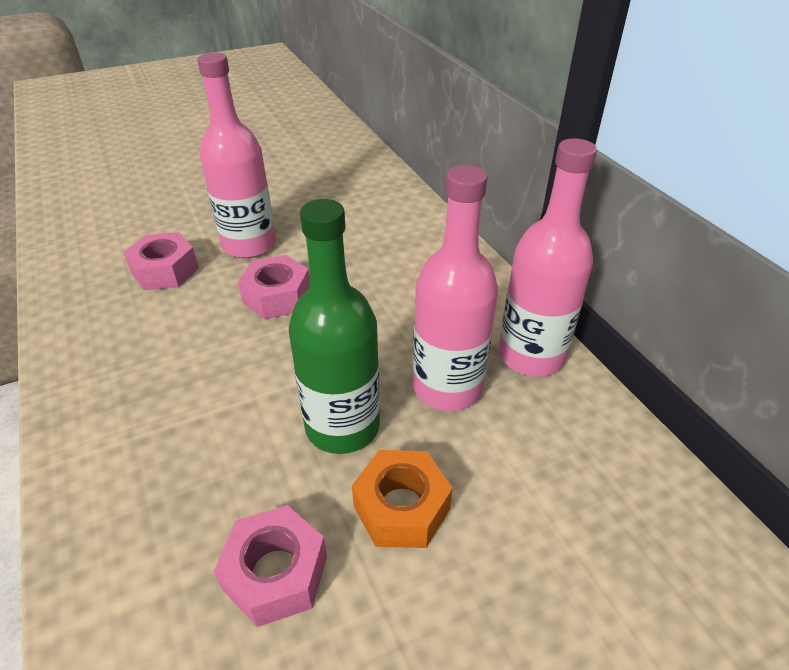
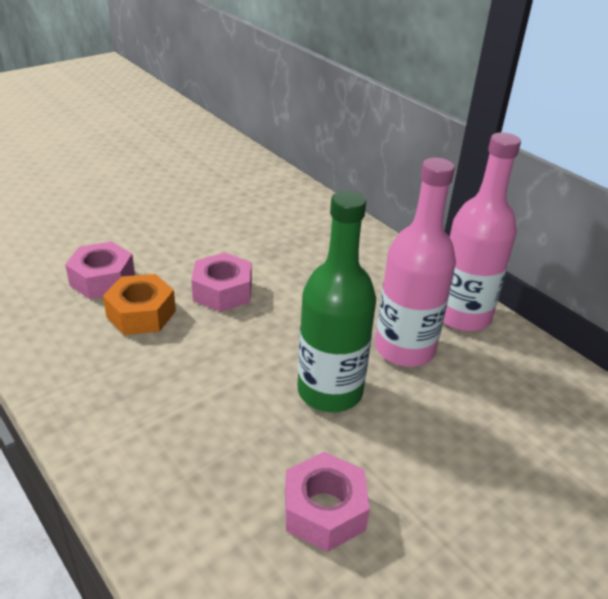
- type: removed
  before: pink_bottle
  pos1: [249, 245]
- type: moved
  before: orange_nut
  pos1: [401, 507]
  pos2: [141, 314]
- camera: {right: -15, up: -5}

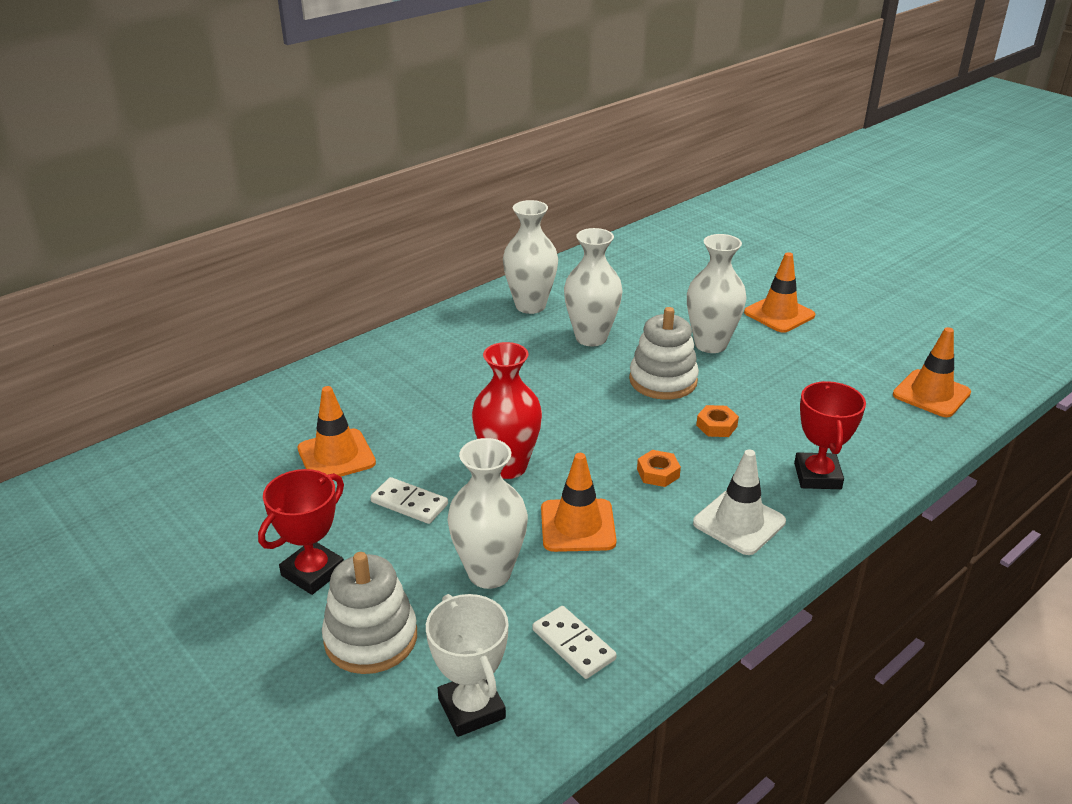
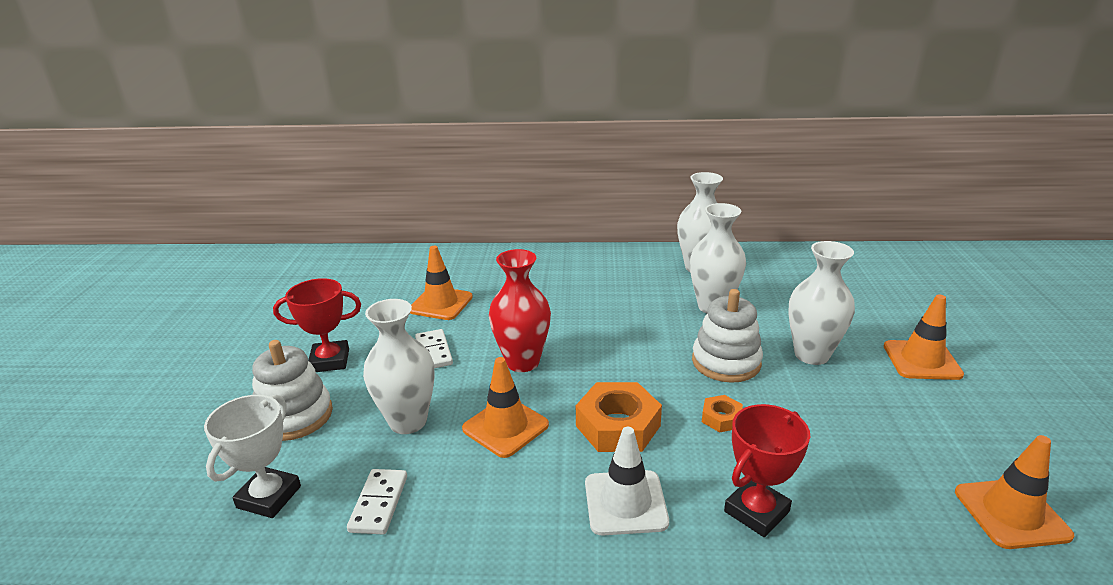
- type: resized
  before: orange_nut
  pos1: [658, 473]
  pos2: [618, 426]
  scale: 1.96
- camera: {right: 45, up: -5}

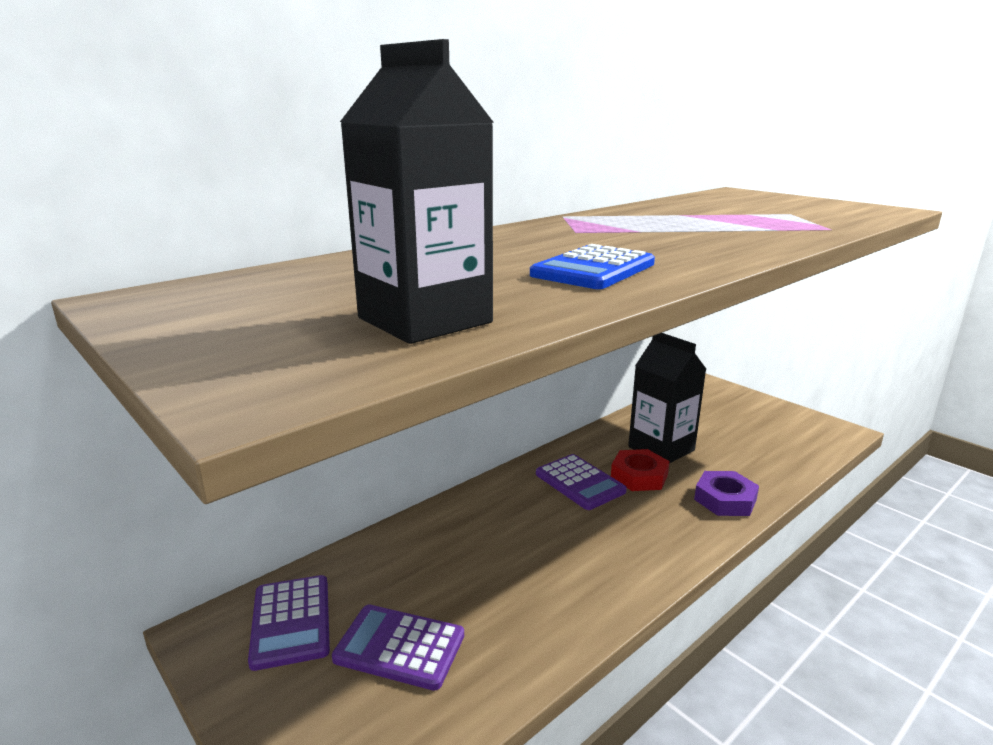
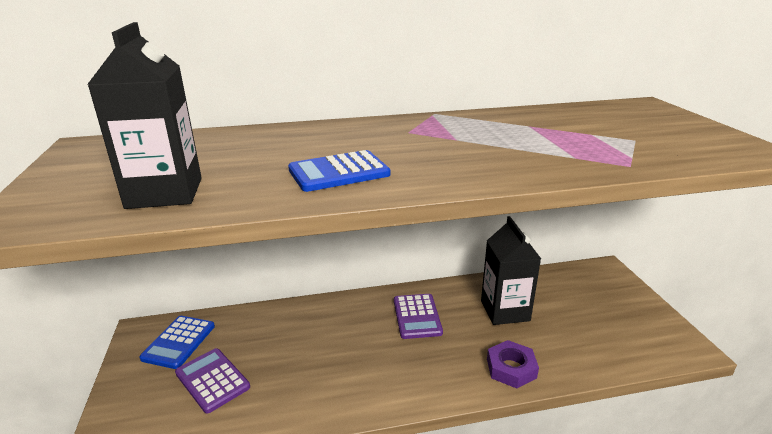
- type: recoloured
  before: purple_calculator
  after: blue_calculator
  pos1: [291, 621]
  pos2: [179, 342]
- type: removed
  before: red_nut
  pos1: [639, 476]
- camera: {right: 30, up: 5}

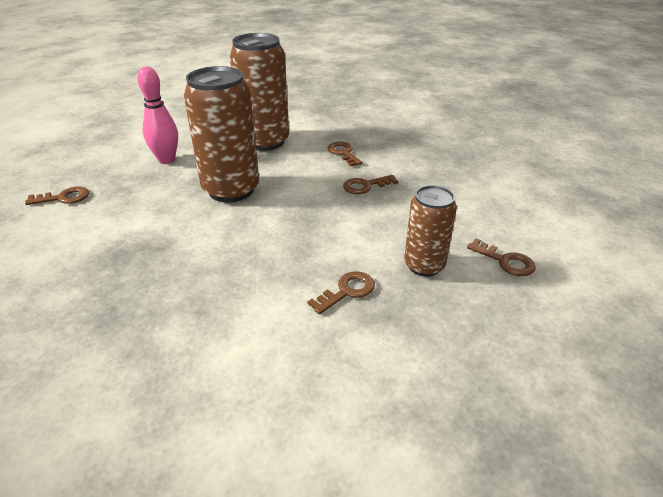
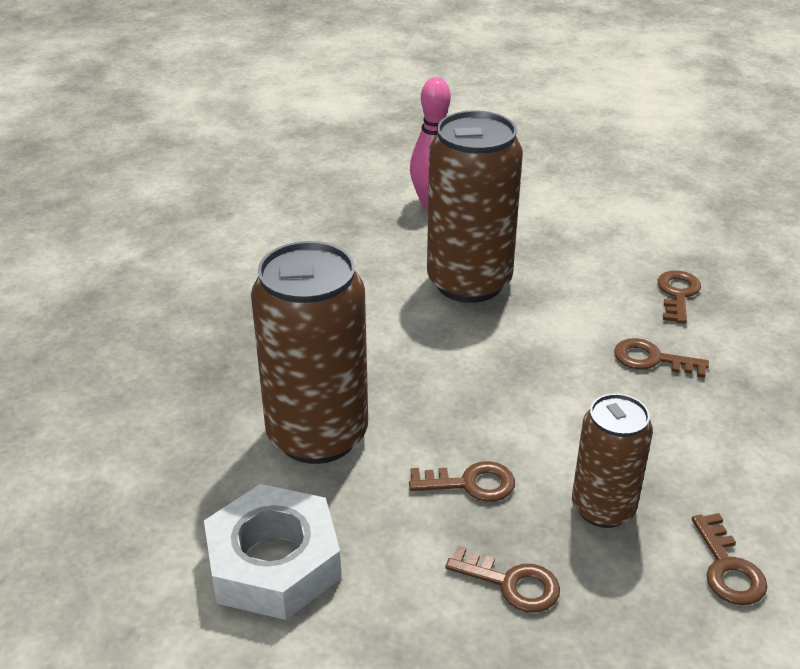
- type: moved
  before: brown_key
  pos1: [63, 198]
  pos2: [511, 583]
- type: moved
  before: brown_can
  pos1: [265, 142]
  pos2: [317, 435]
- type: added
  after: white_nut
  pos2: [274, 562]
- camera: {right: 40, up: 0}

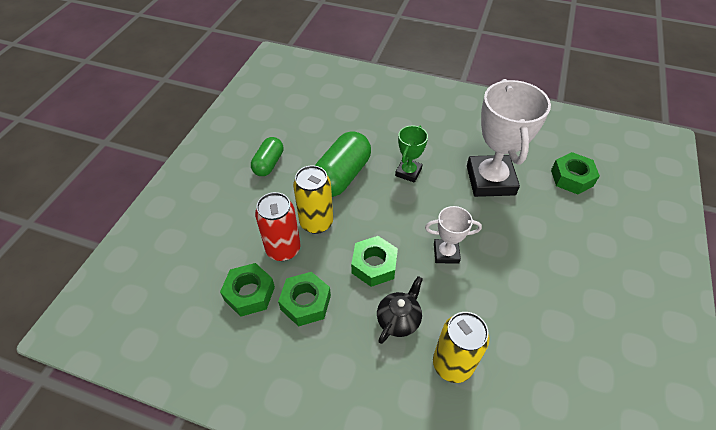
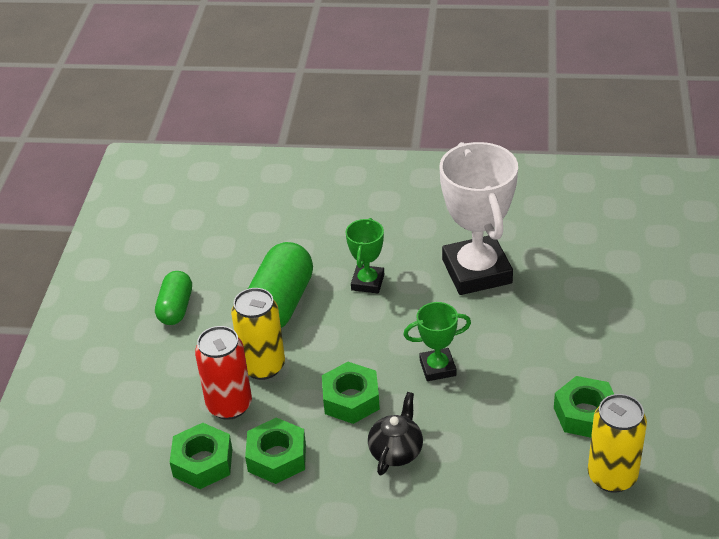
- type: recoloured
  before: white_trophy
  after: green_trophy
  pos1: [446, 253]
  pos2: [437, 368]
- type: moved
  before: yellow_can
  pos1: [452, 364]
  pos2: [612, 476]
- type: moved
  before: green_nut
  pos1: [571, 178]
  pos2: [585, 414]
- camera: {right: -10, up: -10}

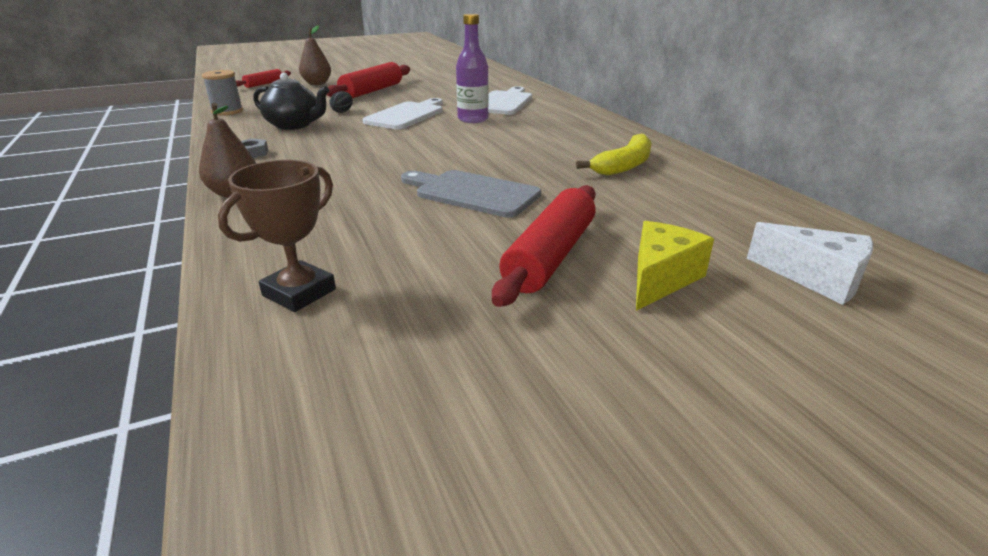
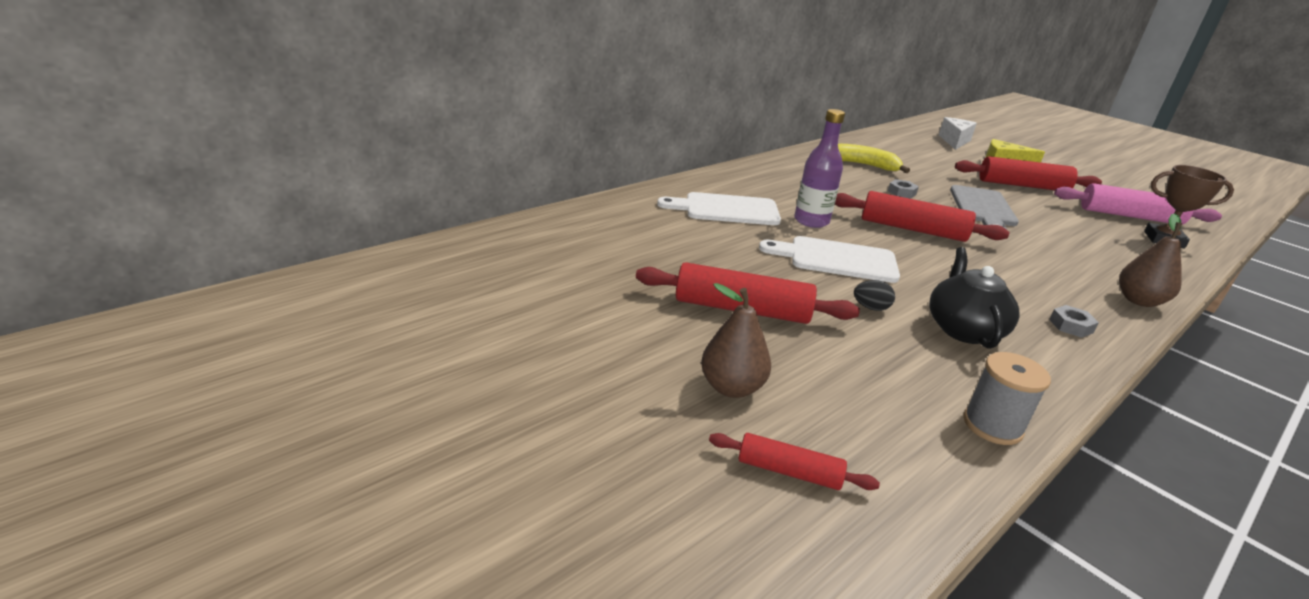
- type: added
  after: red_rolling_pin
  pos2: [912, 229]
- type: added
  after: grey_nut
  pos2: [901, 193]
- type: added
  after: pink_rolling_pin
  pos2: [1129, 216]
- camera: {right: -110, up: 0}

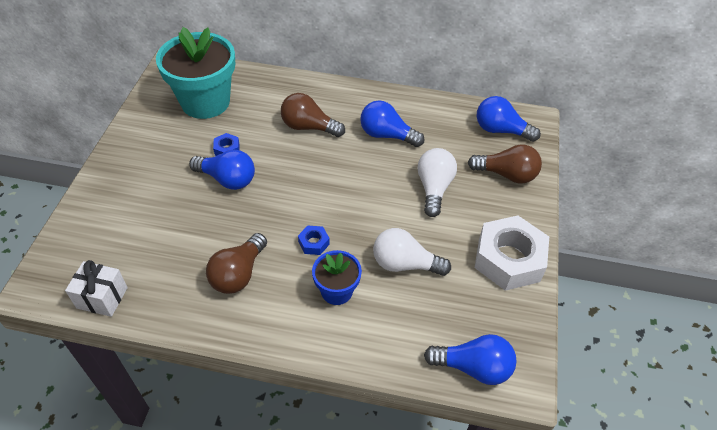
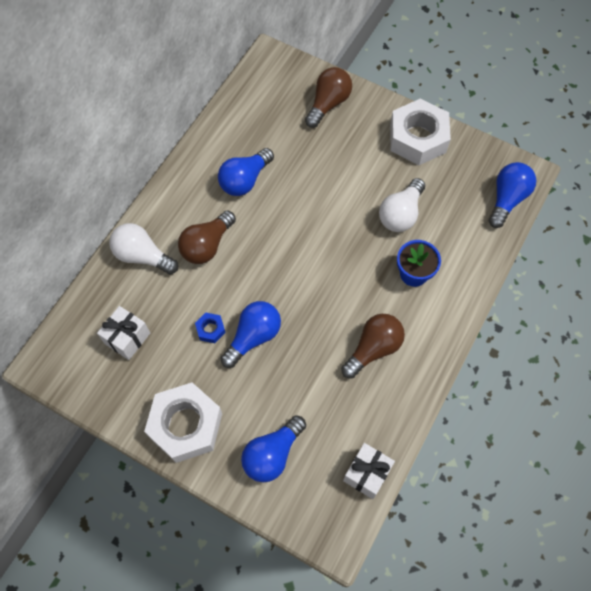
- type: replaced
  before: turquoise_flower_pot
  after: white_gift
  pos1: [205, 102]
  pos2: [127, 338]
- type: turned
  before: brown_light_bulb
  pos1: [238, 274]
  pos2: [373, 349]
  turn: -90
- type: removed
  before: blue_nut
  pos1: [314, 243]
- type: moved
  before: white_light_bulb
  pos1: [434, 188]
  pos2: [143, 256]
- type: moved
  before: blue_light_bulb
  pos1: [501, 130]
  pos2: [272, 454]
- type: added
  after: white_nut
  pos2: [185, 425]
- camera: {right: -70, up: 15}

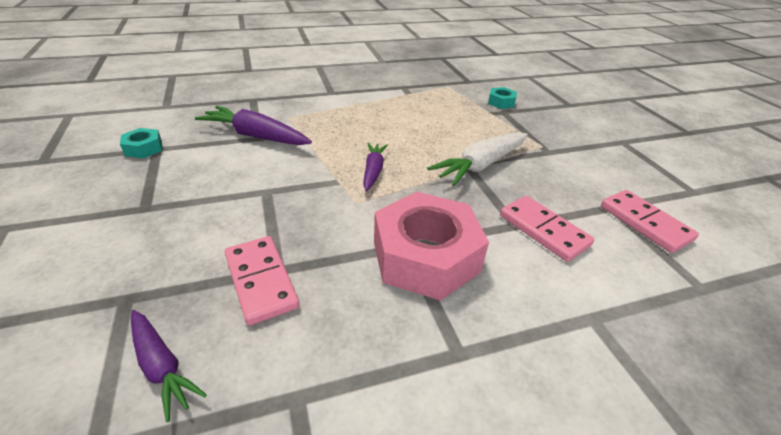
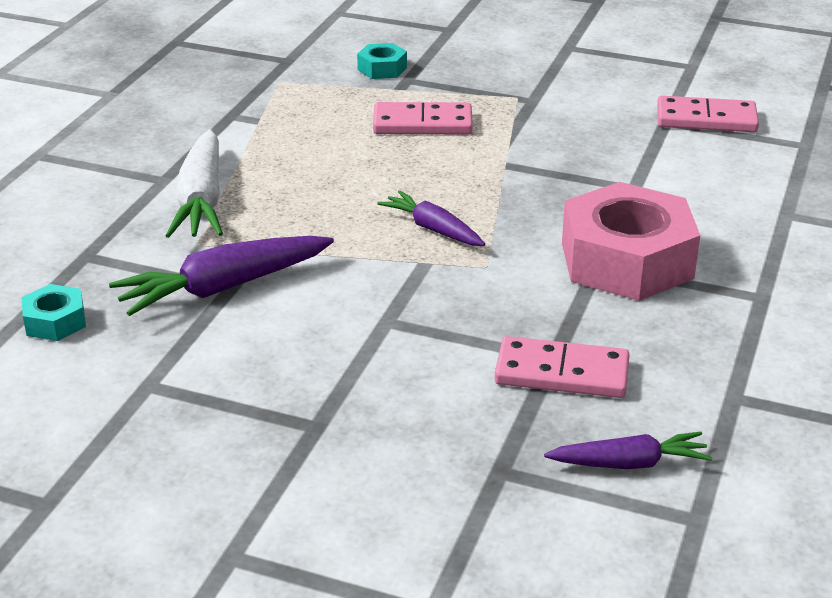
- type: moved
  before: turquoise_nut
  pos1: [144, 148]
  pos2: [55, 321]
- type: moved
  before: white_carrot
  pos1: [481, 165]
  pos2: [201, 200]
- type: moved
  before: pink_domino
  pos1: [543, 230]
  pos2: [422, 124]
- camera: {right: -50, up: -5}

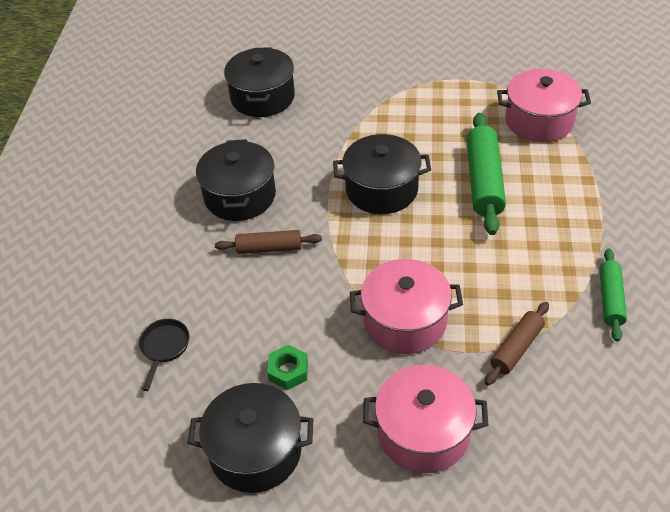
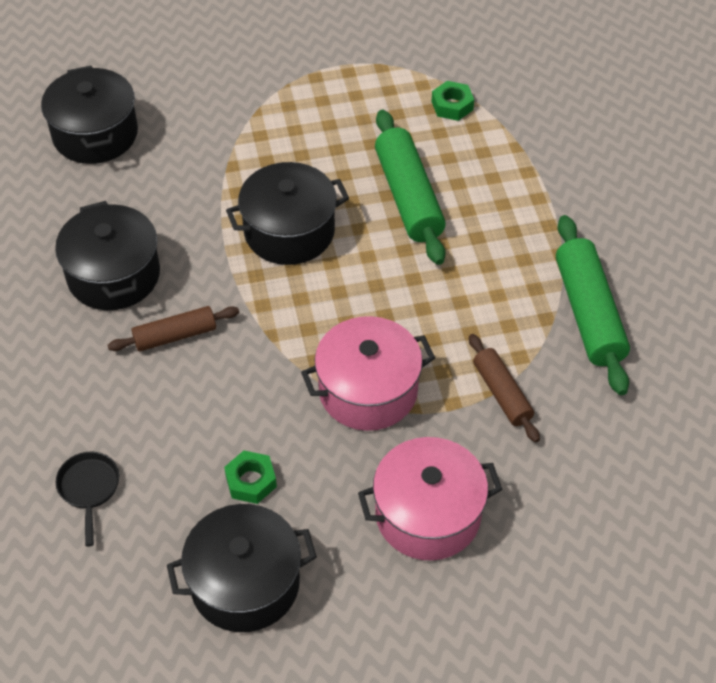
- type: turned
  before: brown_rolling_pin
  pos1: [516, 348]
  pos2: [502, 394]
  turn: -45
- type: replaced
  before: pink_pot
  after: green_nut
  pos1: [539, 121]
  pos2: [452, 105]
- type: resized
  before: green_rolling_pin
  pos1: [610, 299]
  pos2: [589, 313]
  scale: 1.67
- camera: {right: -20, up: 5}

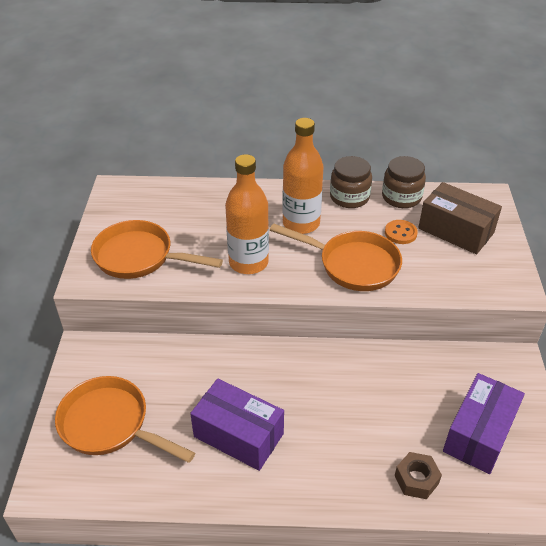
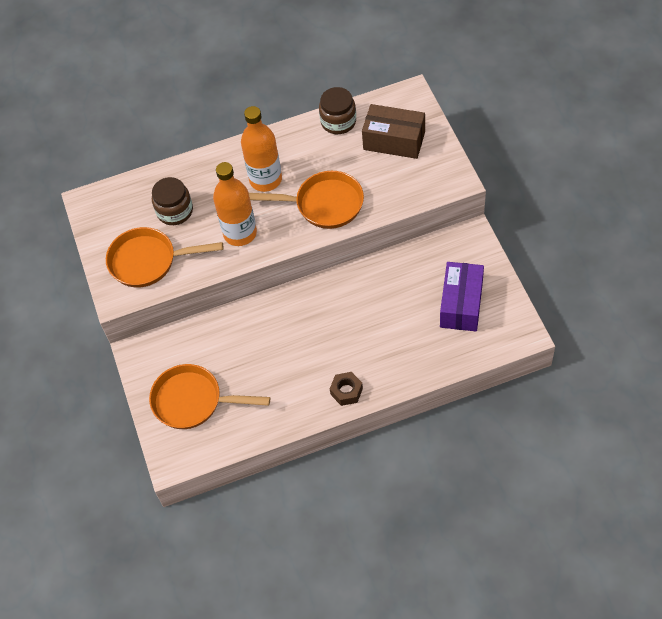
- type: removed
  before: purple_box
  pos1: [238, 435]
- type: moved
  before: brown_jar
  pos1: [349, 197]
  pos2: [175, 211]
- type: removed
  before: orange_button
  pos1: [400, 233]
- type: moved
  before: brown_nut
  pos1: [416, 479]
  pos2: [346, 391]
- camera: {right: -15, up: 15}

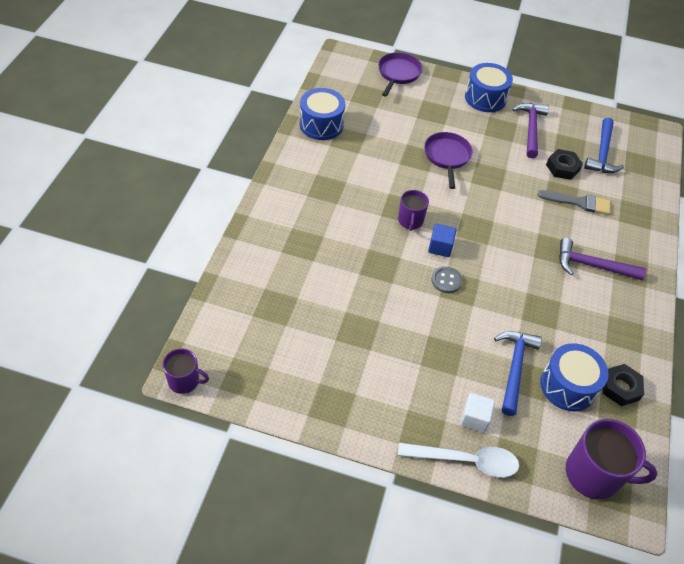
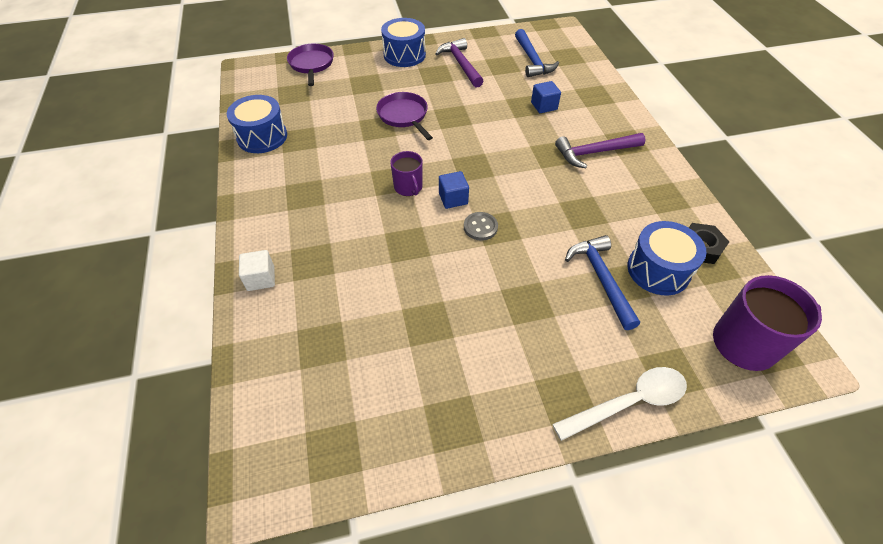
- type: removed
  before: purple_mug
  pos1: [184, 381]
- type: moved
  before: white_cube
  pos1: [474, 418]
  pos2: [261, 278]
- type: replaced
  before: grey_brush
  after: blue_cube
  pos1: [579, 202]
  pos2: [544, 106]
- type: removed
  before: black_nut
  pos1: [562, 168]
- camera: {right: -25, up: 0}

